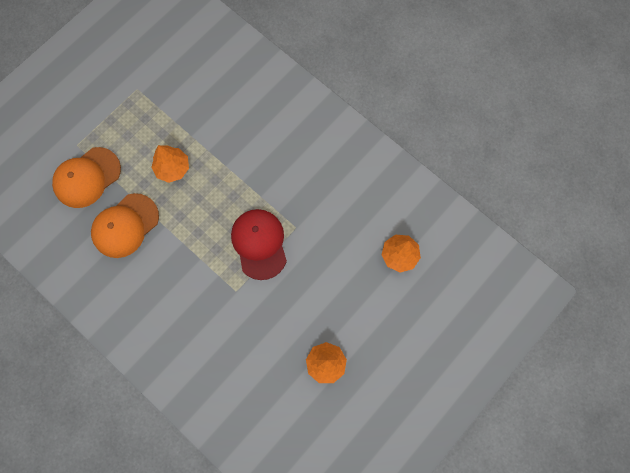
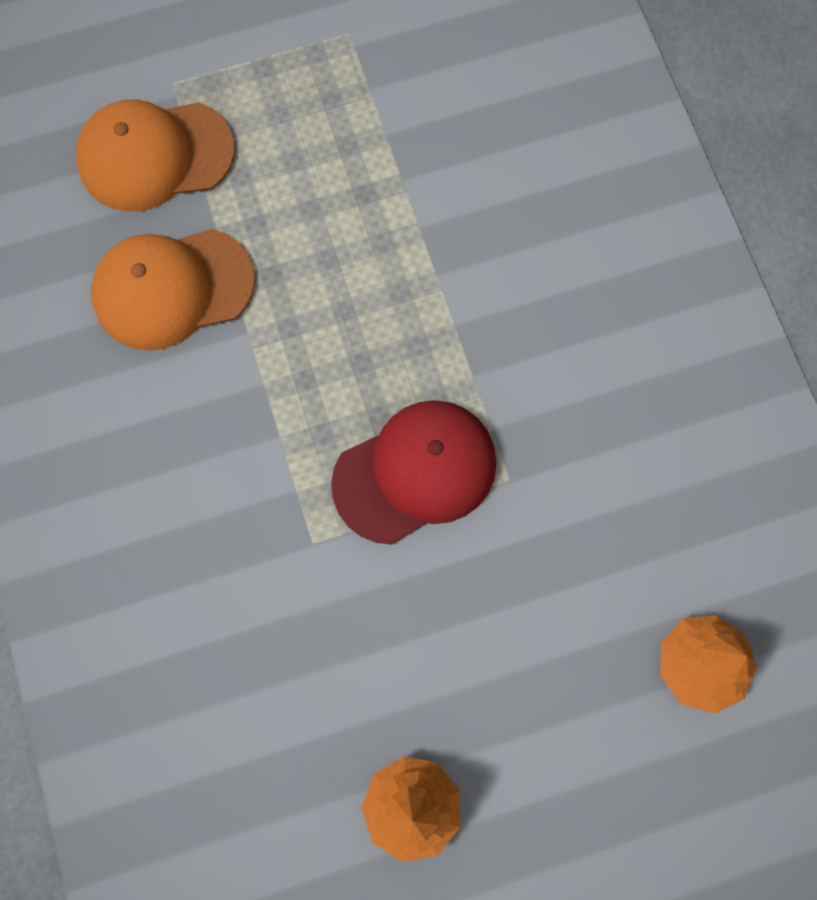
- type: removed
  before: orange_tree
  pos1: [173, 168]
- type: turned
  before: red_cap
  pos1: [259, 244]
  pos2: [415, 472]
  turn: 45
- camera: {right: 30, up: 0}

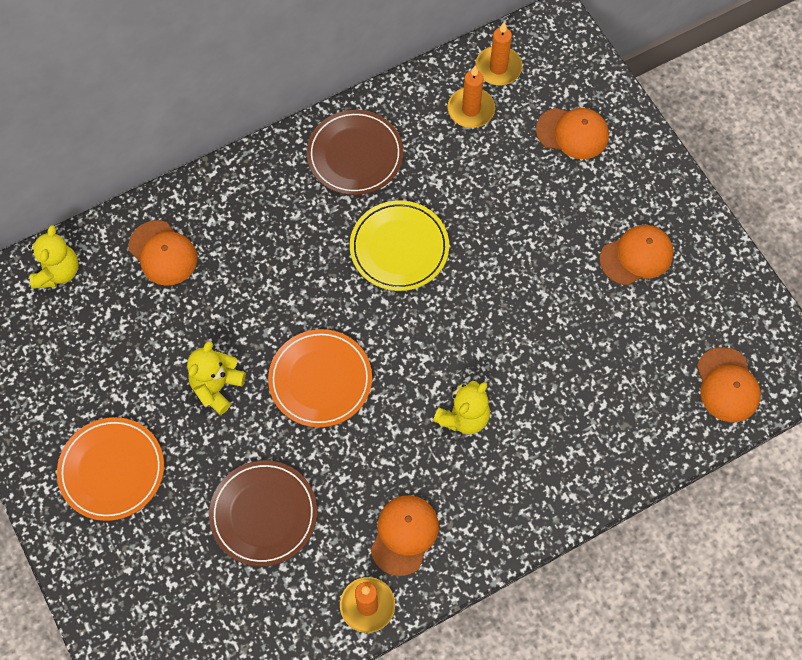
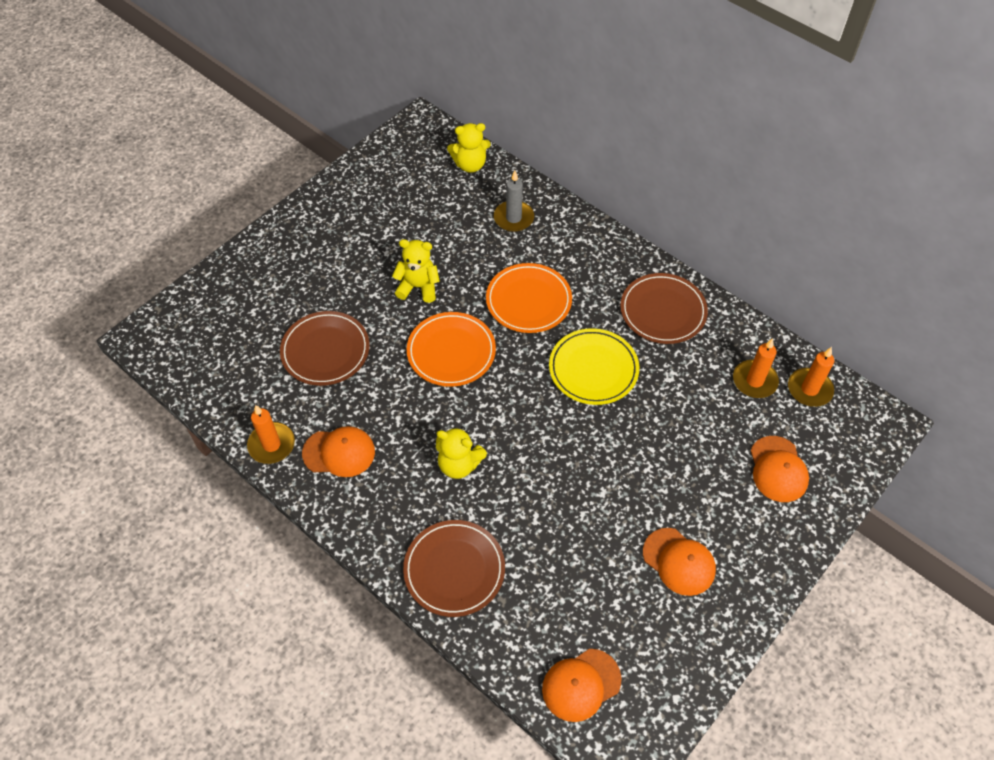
- type: moved
  before: orange_plate
  pos1: [112, 470]
  pos2: [528, 301]
- type: replaced
  before: orange_cap
  after: grey_candle
  pos1: [163, 253]
  pos2: [513, 218]
- type: added
  after: brown_plate
  pos2: [454, 569]
- camera: {right: 70, up: -10}

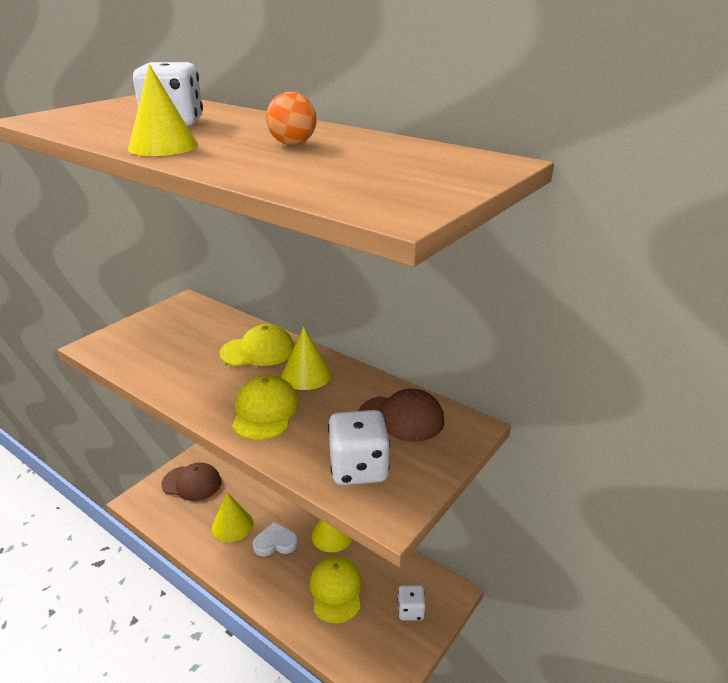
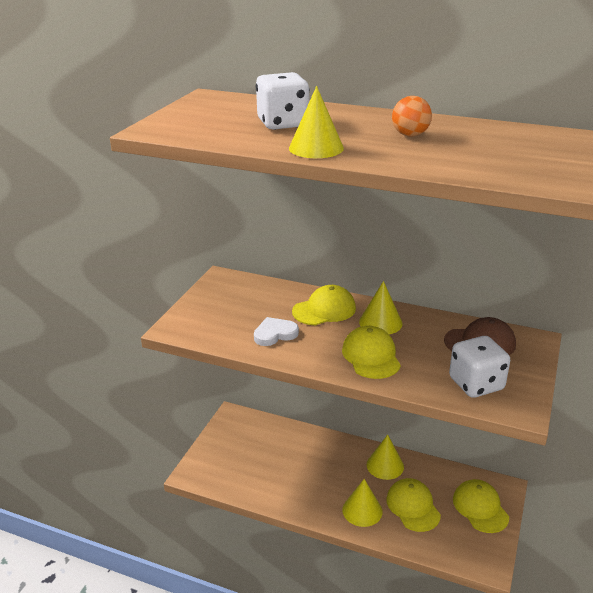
- type: removed
  before: brown_cap
  pos1: [192, 483]
- type: moved
  before: yellow_cone
  pos1: [232, 525]
  pos2: [362, 510]
- type: moved
  before: white_heart
  pos1: [275, 542]
  pos2: [275, 334]
- type: replaced
  before: white_dice
  after: yellow_cap
  pos1: [410, 610]
  pos2: [480, 508]
- camera: {right: -15, up: 0}

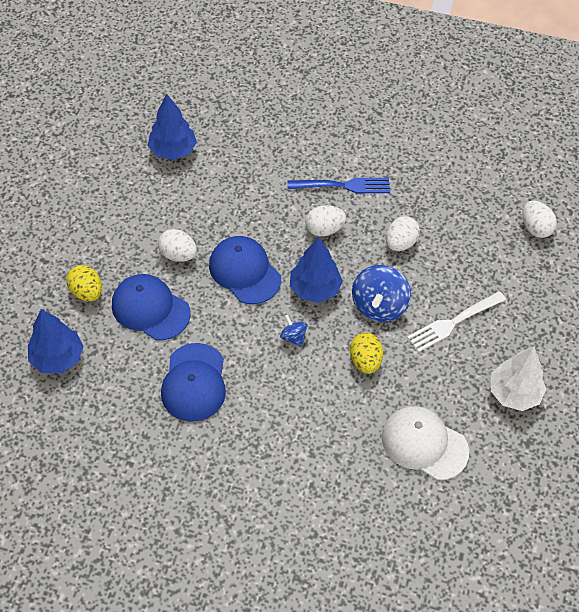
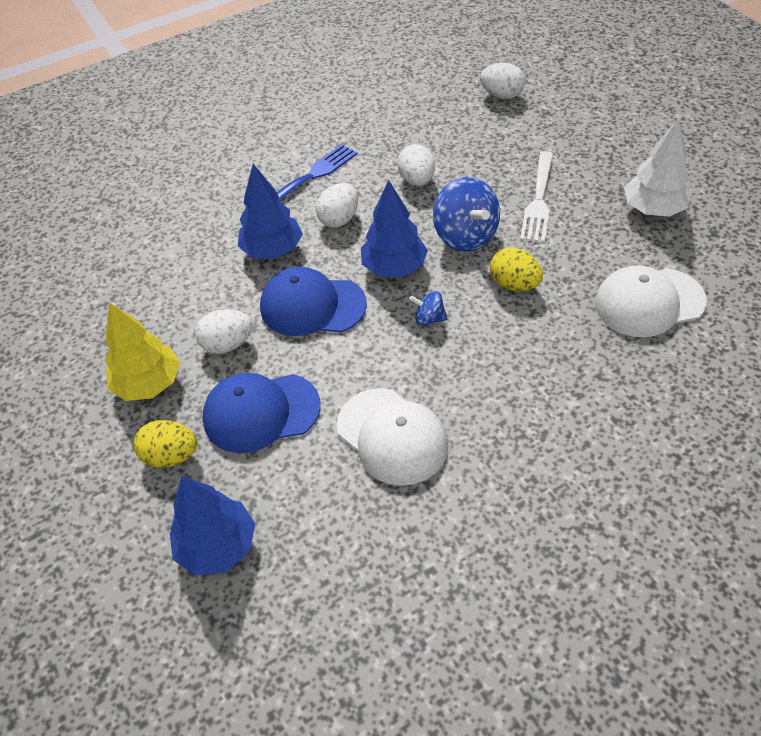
- type: moved
  before: blue_tree
  pos1: [173, 150]
  pos2: [273, 250]
- type: recoloured
  before: blue_cap
  after: white_cap
  pos1: [194, 382]
  pos2: [392, 436]
- type: added
  after: yellow_tree
  pos2: [148, 384]
- camera: {right: -40, up: -5}

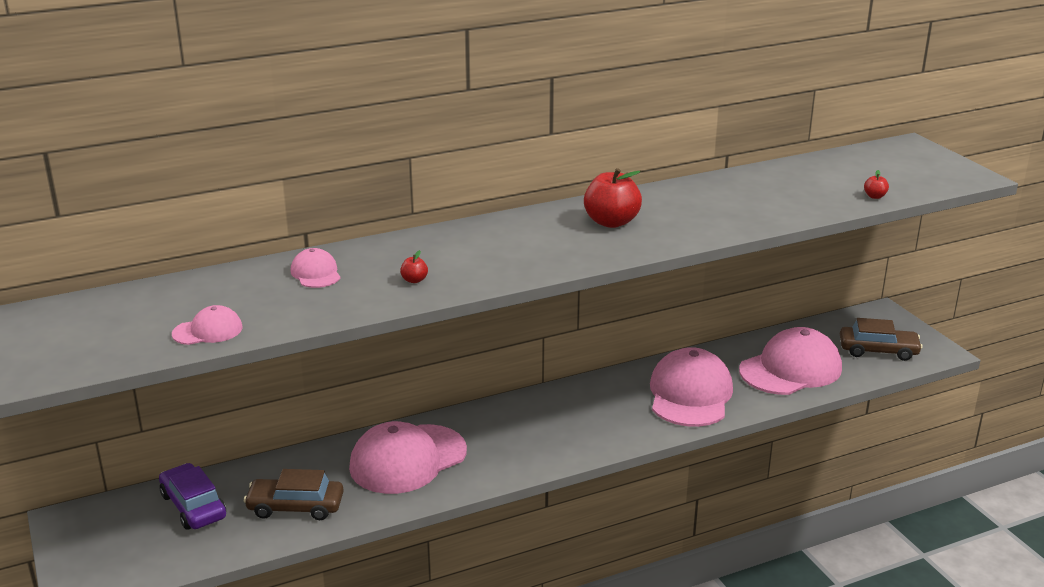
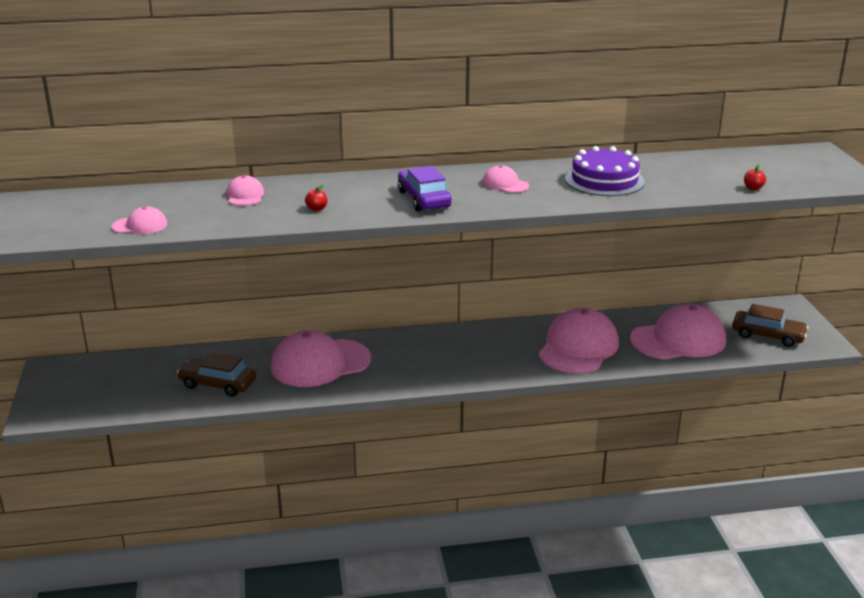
- type: moved
  before: purple_car
  pos1: [193, 506]
  pos2: [424, 199]
- type: replaced
  before: red_apple
  after: pink_cap
  pos1: [611, 222]
  pos2: [505, 184]
- type: added
  after: purple_cake
  pos2: [604, 180]
- camera: {right: 15, up: 0}

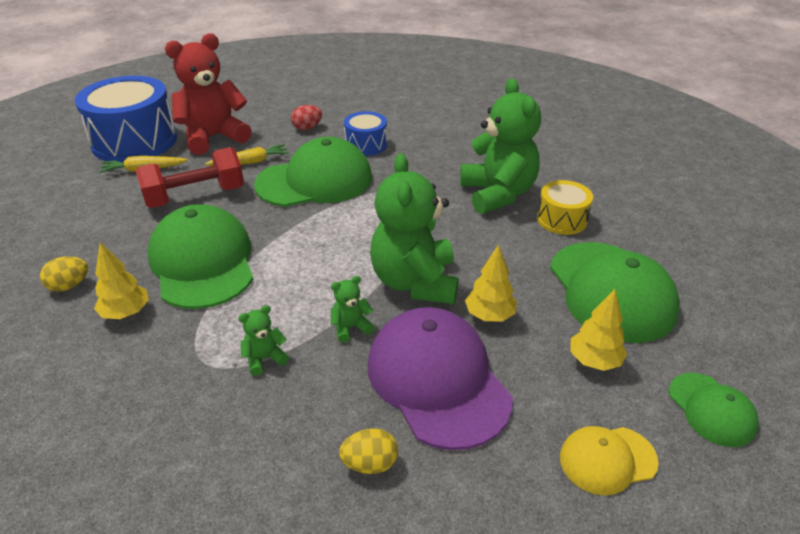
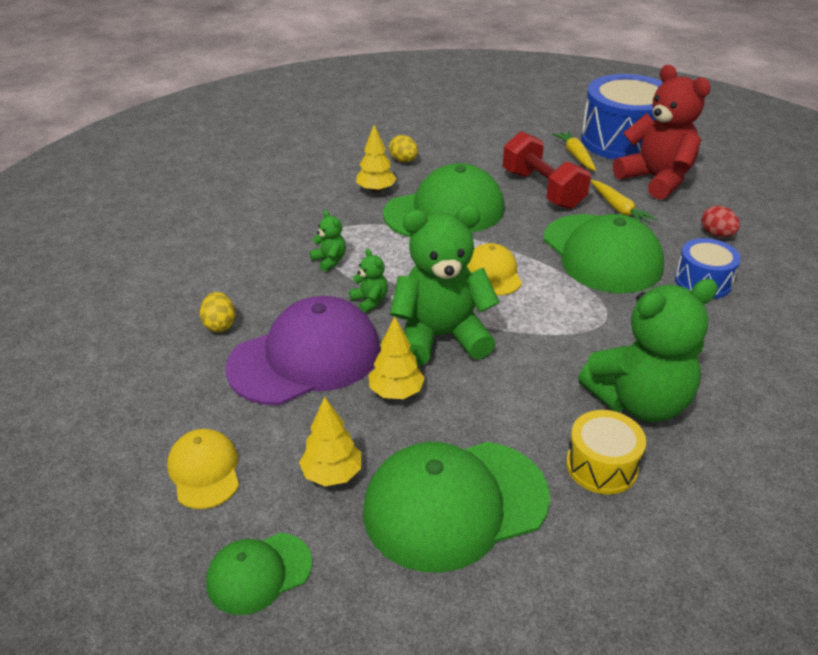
- type: added
  after: yellow_cap
  pos2: [493, 273]
- camera: {right: 85, up: 0}

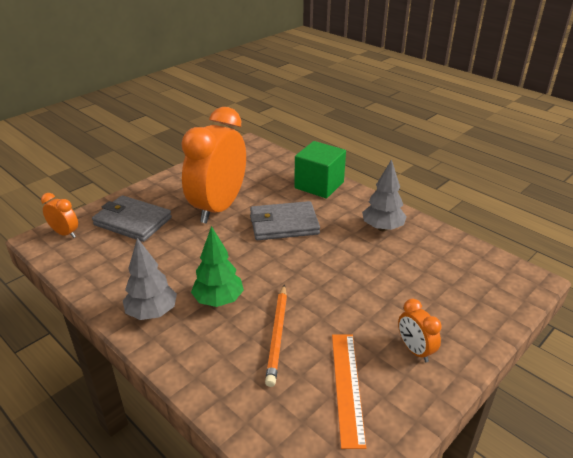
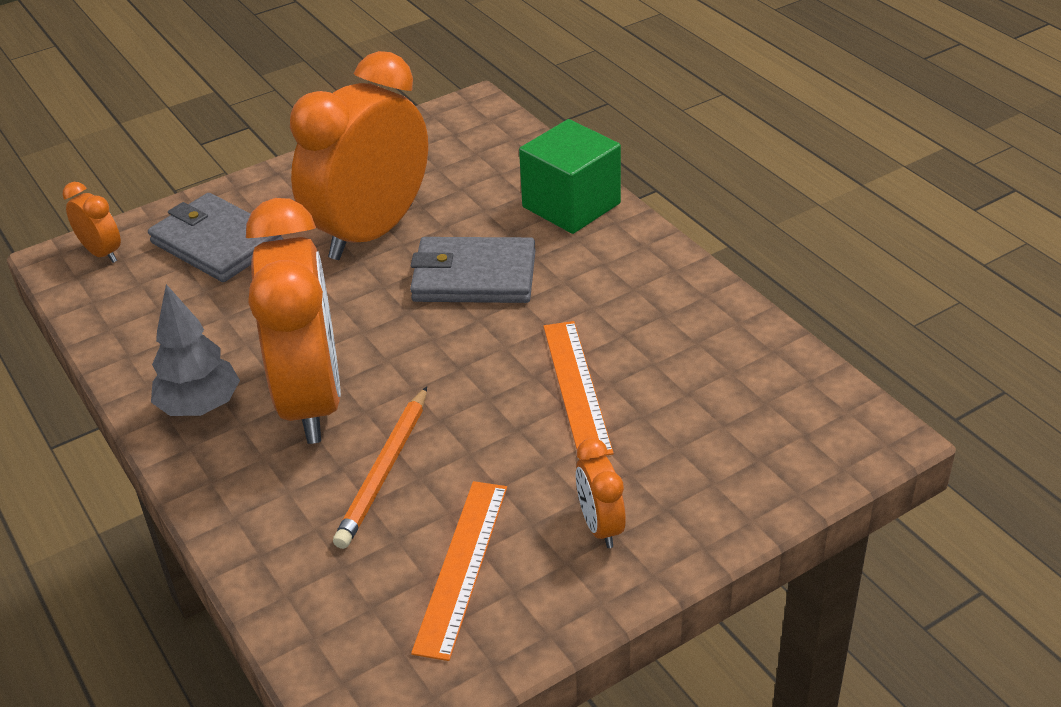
- type: replaced
  before: green_tree
  after: orange_clock
  pos1: [218, 300]
  pos2: [312, 400]
- type: removed
  before: grey_tree
  pos1: [382, 228]
- type: added
  after: orange_ruler
  pos2: [576, 387]
- camera: {right: 15, up: 5}

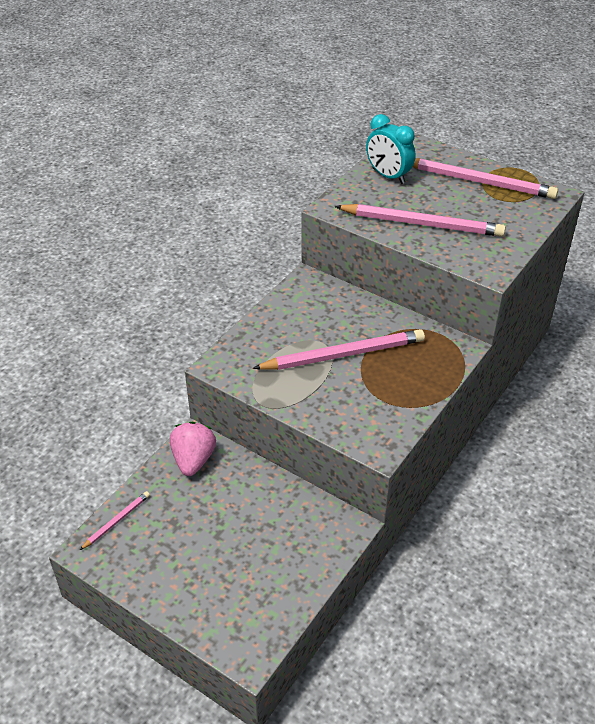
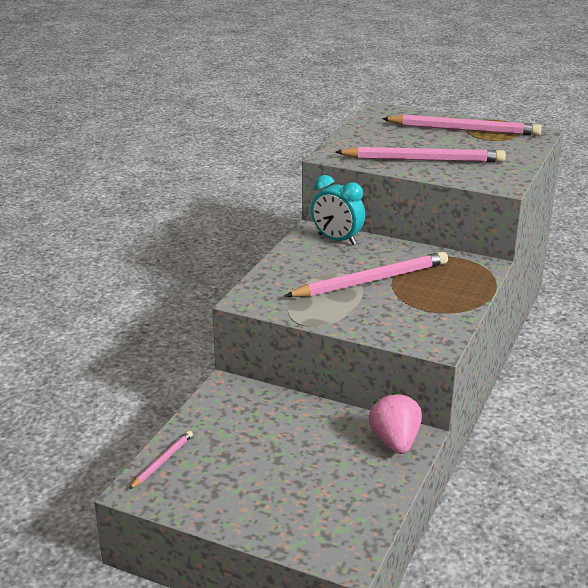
- type: moved
  before: pink_strawberry
  pos1: [193, 460]
  pos2: [395, 442]
- type: moved
  before: turquoise_clock
  pos1: [388, 176]
  pos2: [337, 240]
- camera: {right: -10, up: -15}

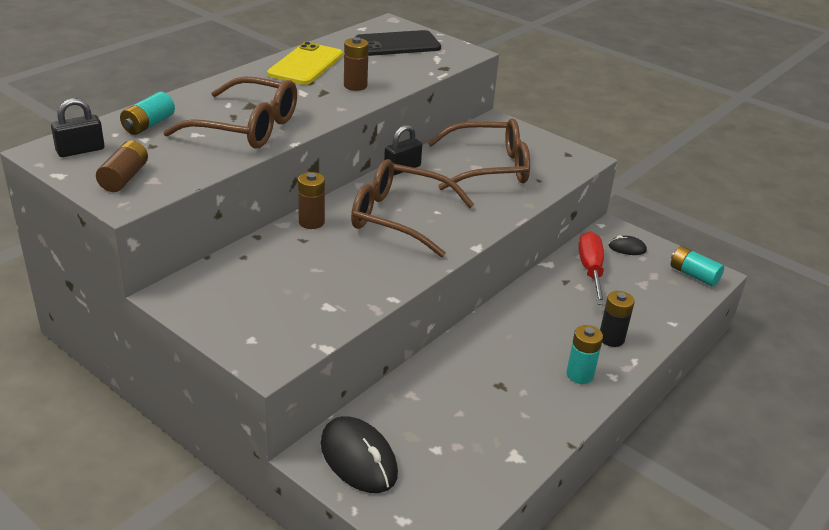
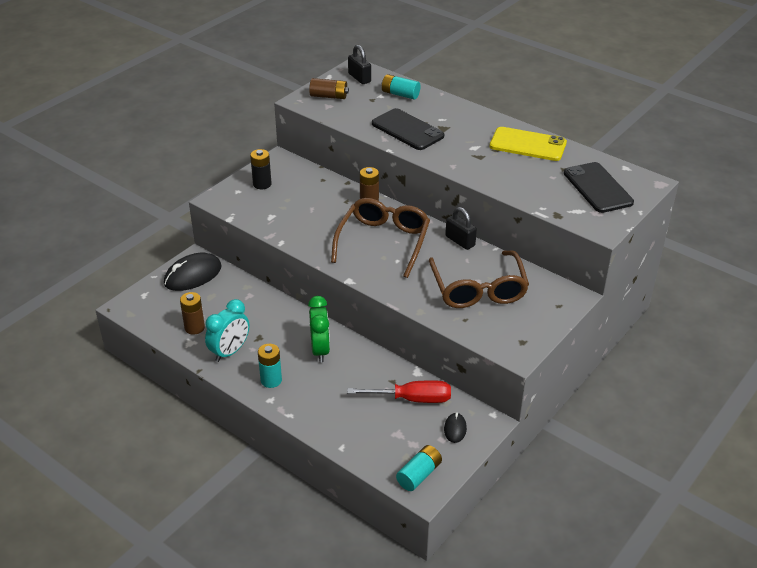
- type: replaced
  before: brown_glasses
  after: black_phone
  pos1: [247, 128]
  pos2: [407, 130]
- type: moved
  before: brown_battery
  pos1: [355, 86]
  pos2: [194, 328]
- type: moved
  before: black_battery
  pos1: [611, 338]
  pos2: [262, 184]
- type: added
  after: turquoise_clock
  pos2: [230, 352]
- type: added
  after: green_clock
  pos2: [320, 350]
- camera: {right: 90, up: 5}

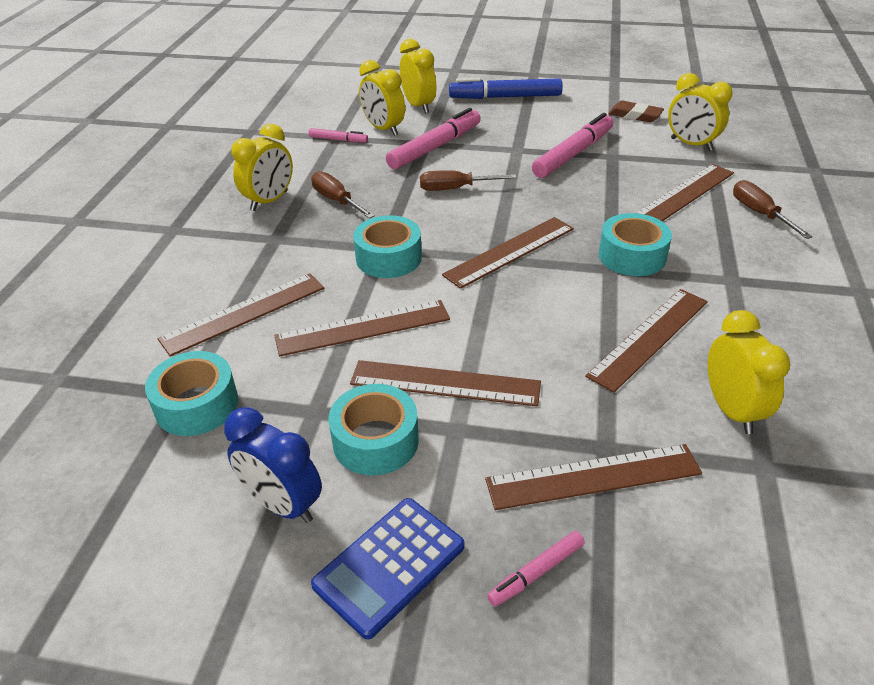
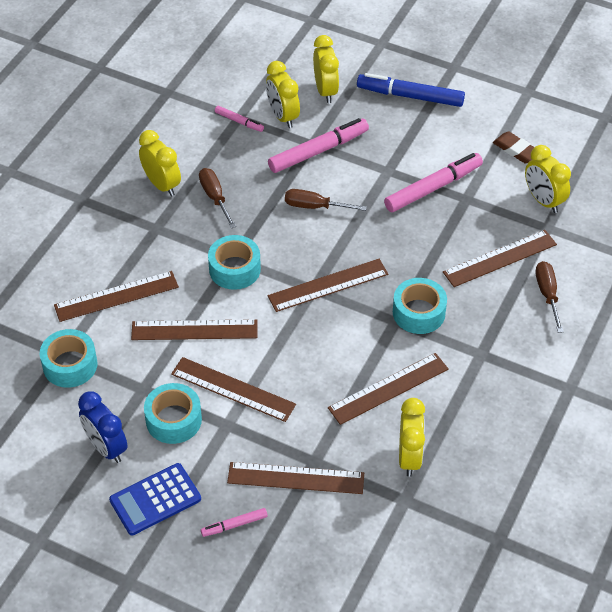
- type: turned
  before: yellow_clock
  pos1: [269, 201]
  pos2: [162, 185]
  turn: -90
- camera: {right: 15, up: 10}

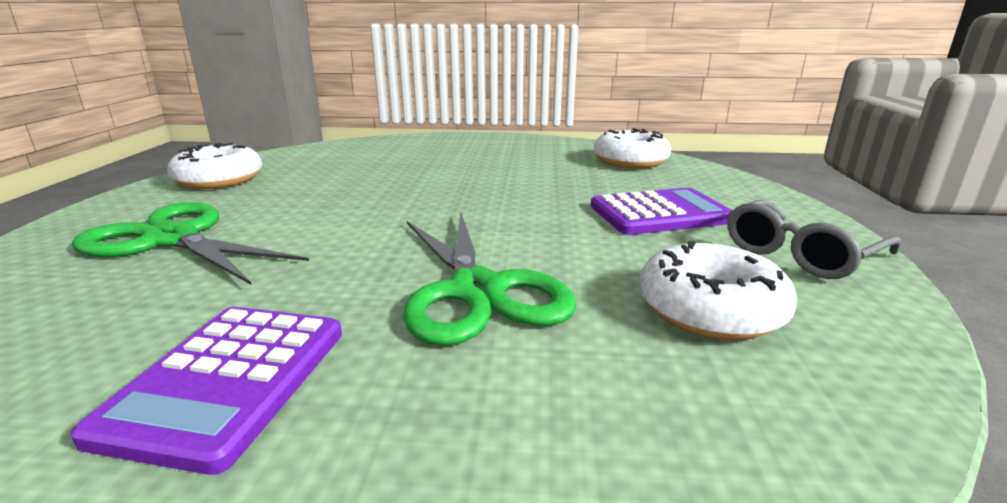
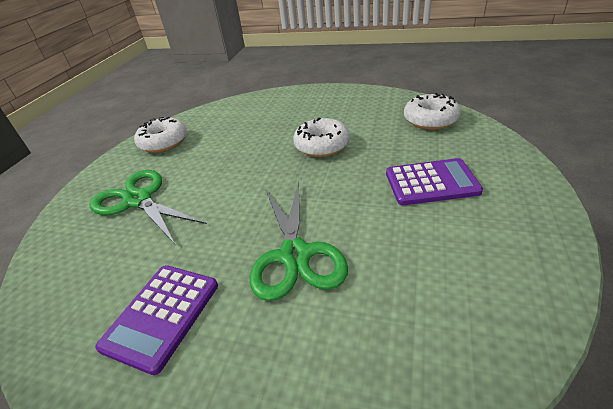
- type: moved
  before: white_donut
  pos1: [710, 309]
  pos2: [322, 145]
- type: removed
  before: grey_glasses
  pos1: [800, 254]
- camera: {right: 15, up: 15}

